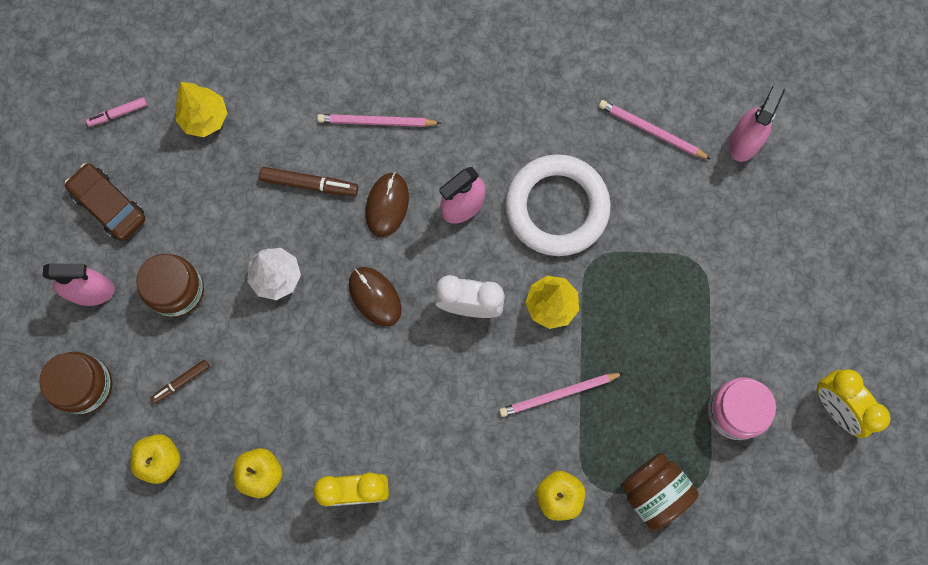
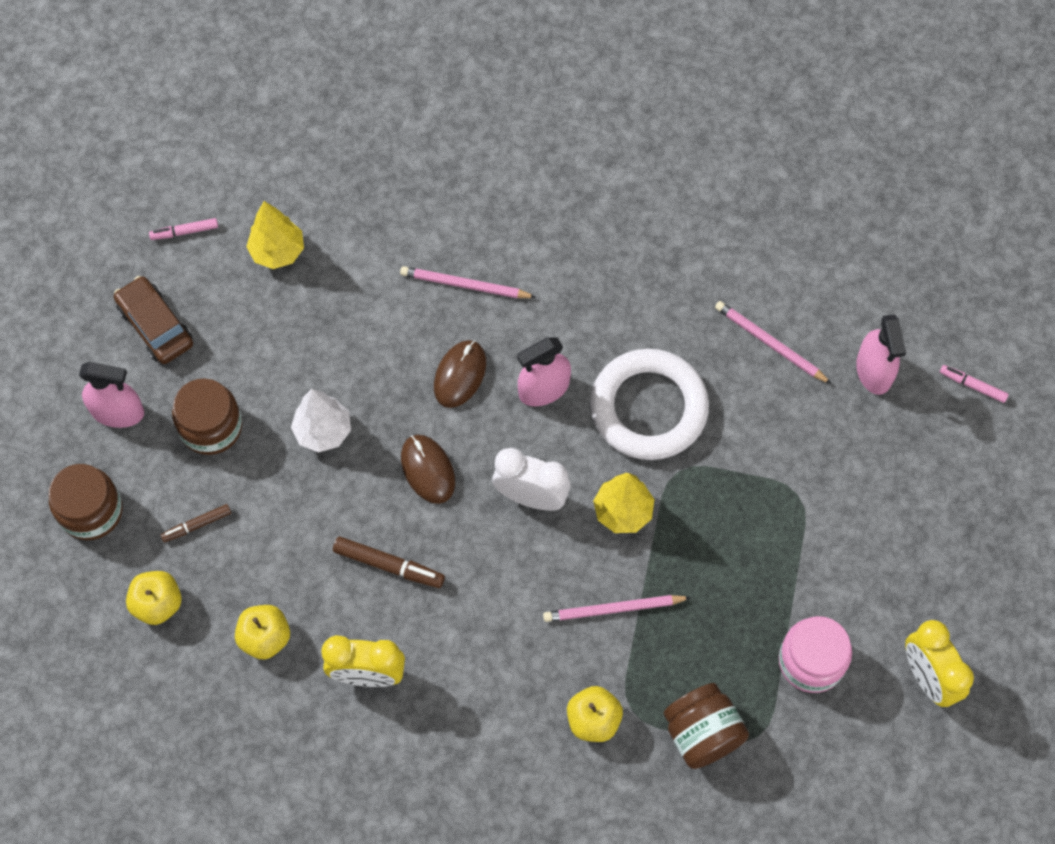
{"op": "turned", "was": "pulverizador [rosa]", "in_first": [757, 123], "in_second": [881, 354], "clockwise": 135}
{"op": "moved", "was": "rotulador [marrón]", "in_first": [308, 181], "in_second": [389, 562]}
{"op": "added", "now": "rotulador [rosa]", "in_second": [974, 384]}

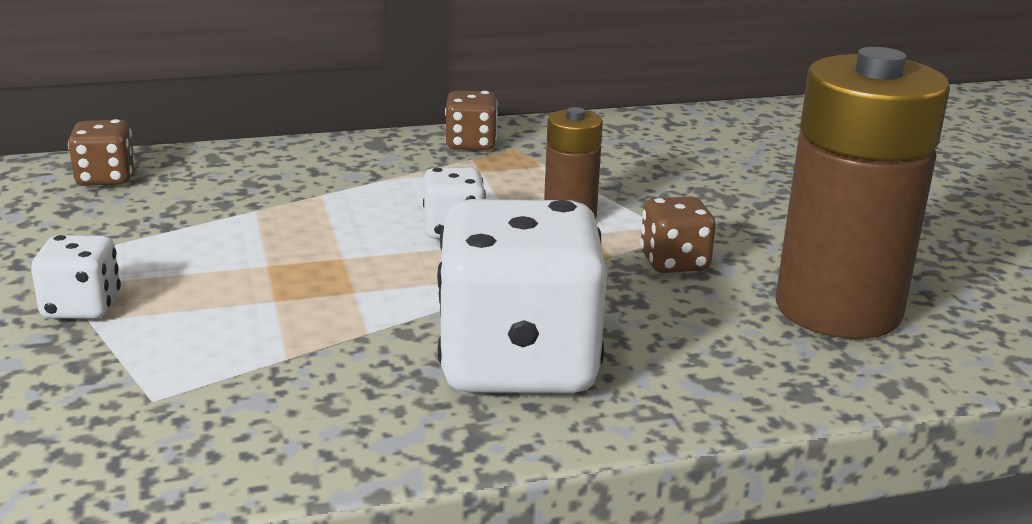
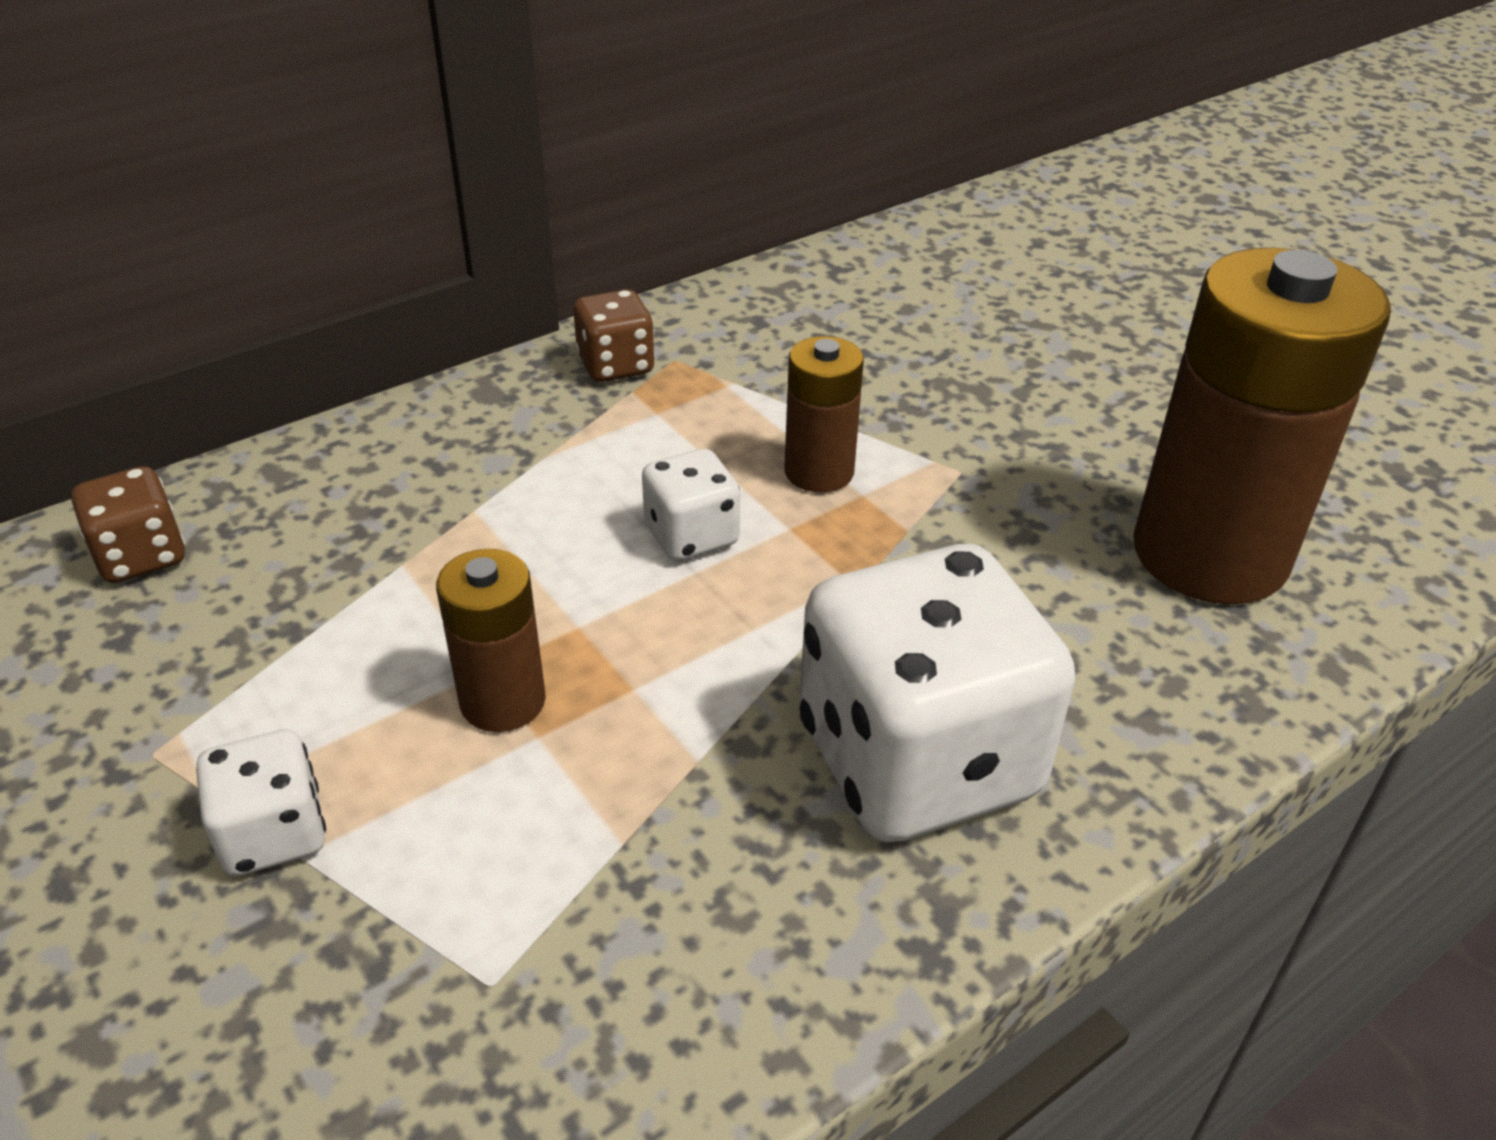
{"op": "removed", "was": "dado [marrón]", "in_first": [678, 234]}
{"op": "added", "now": "pila [marrón]", "in_second": [491, 640]}

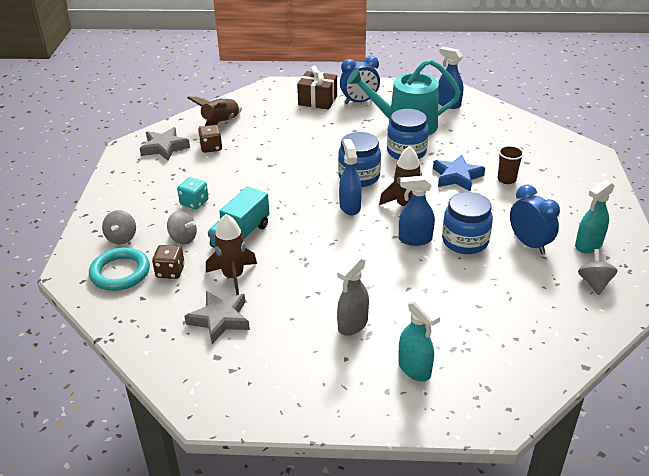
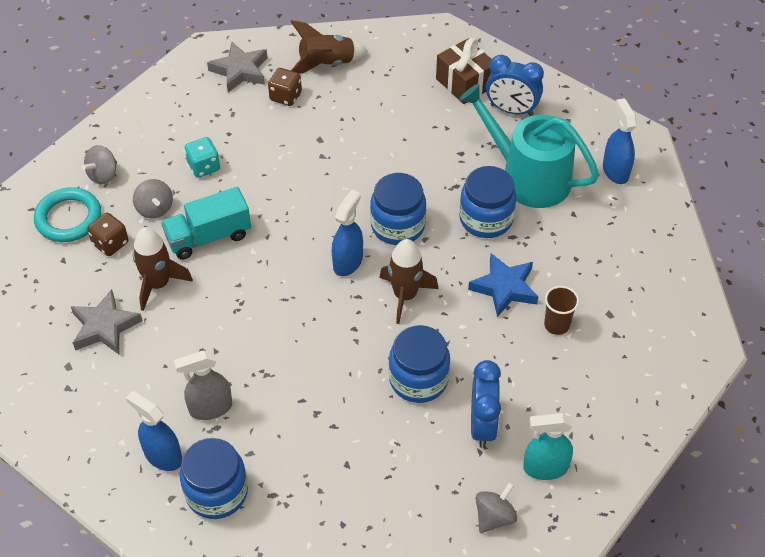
{"op": "moved", "was": "pulverizador [azul]", "in_first": [417, 211], "in_second": [154, 431]}
{"op": "replaced", "was": "pulverizador [turquesa]", "now": "tarro [azul]", "in_first": [419, 339], "in_second": [214, 478]}

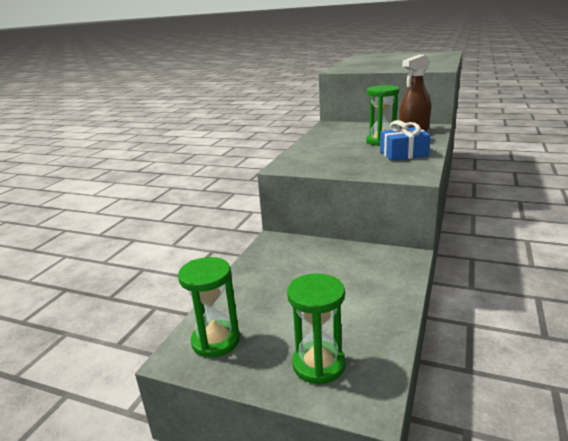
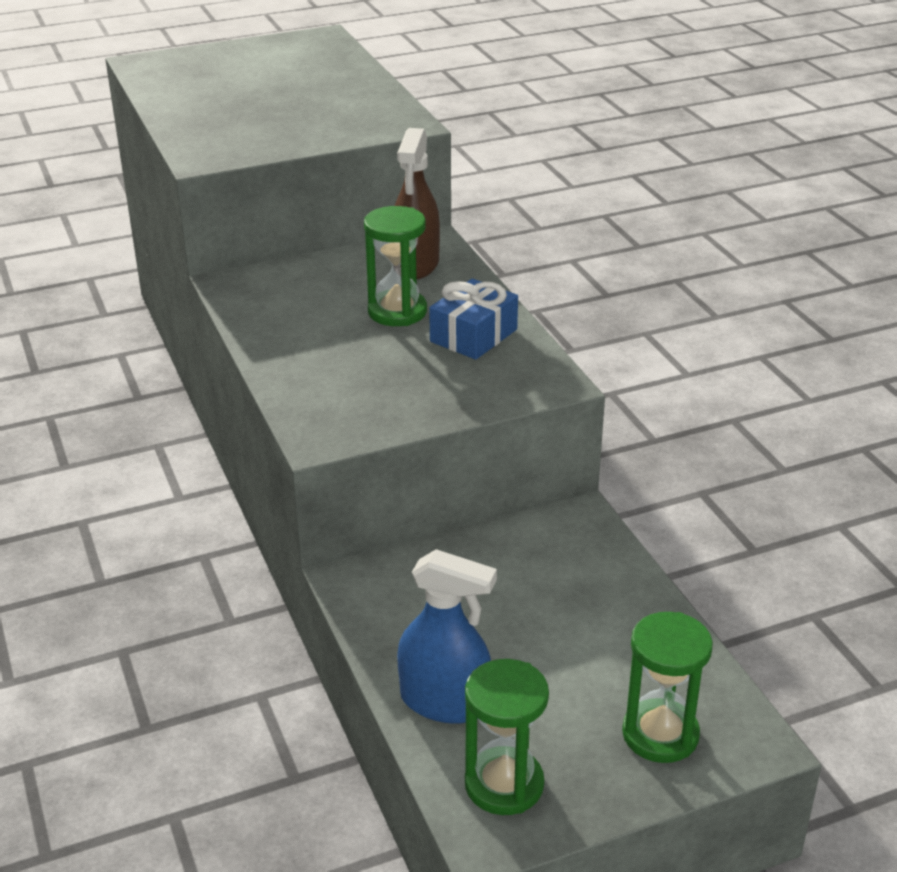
{"op": "added", "now": "pulverizador [azul]", "in_second": [447, 636]}

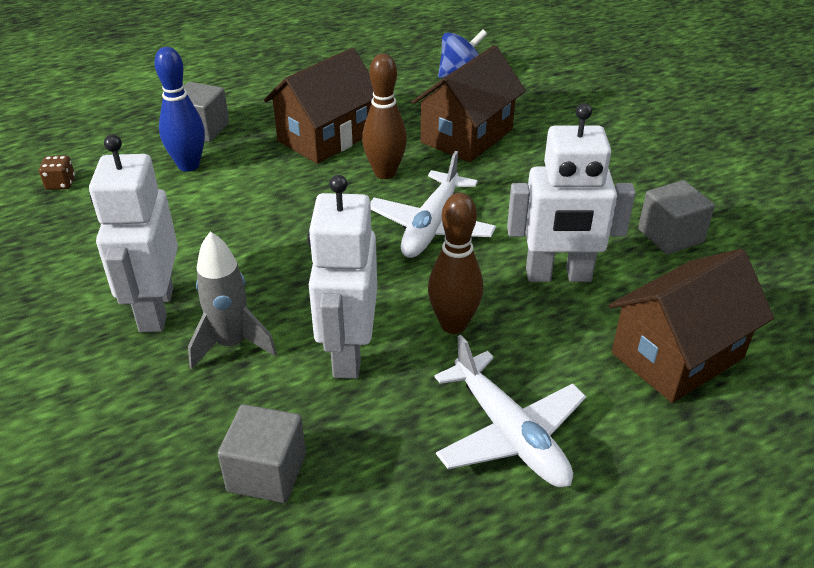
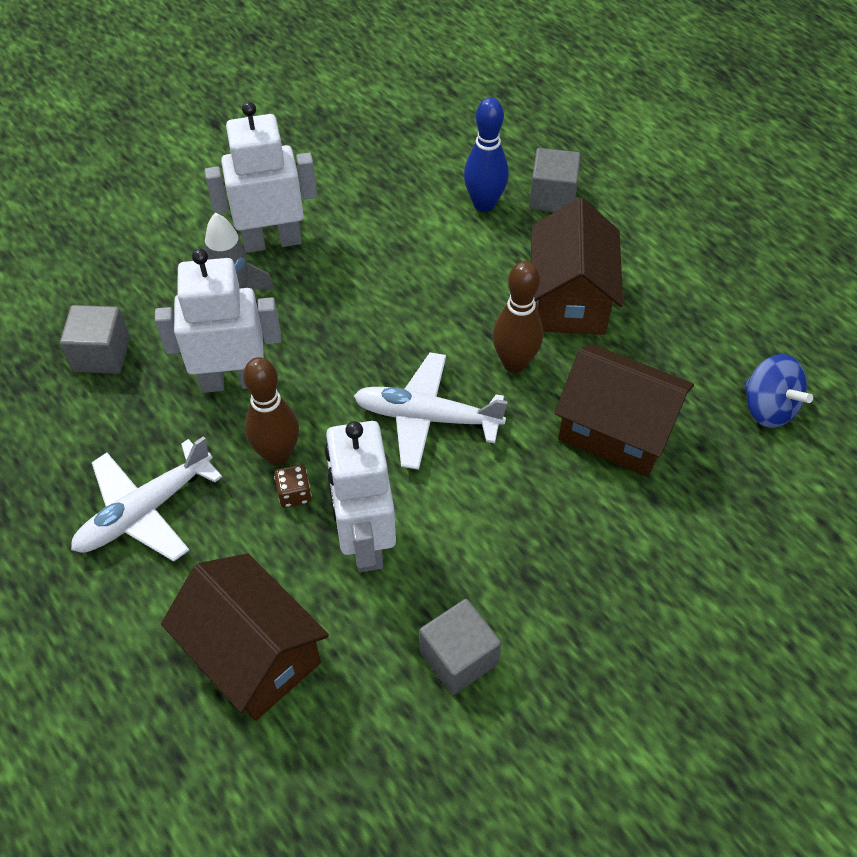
{"op": "turned", "was": "casa [marrón]", "in_first": [319, 106], "in_second": [577, 266], "clockwise": 60}
{"op": "moved", "was": "dado [marrón]", "in_first": [57, 172], "in_second": [293, 486]}

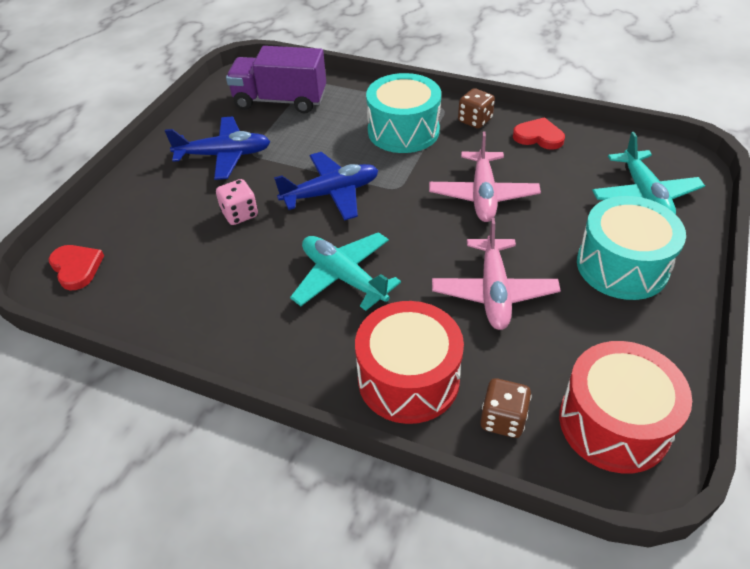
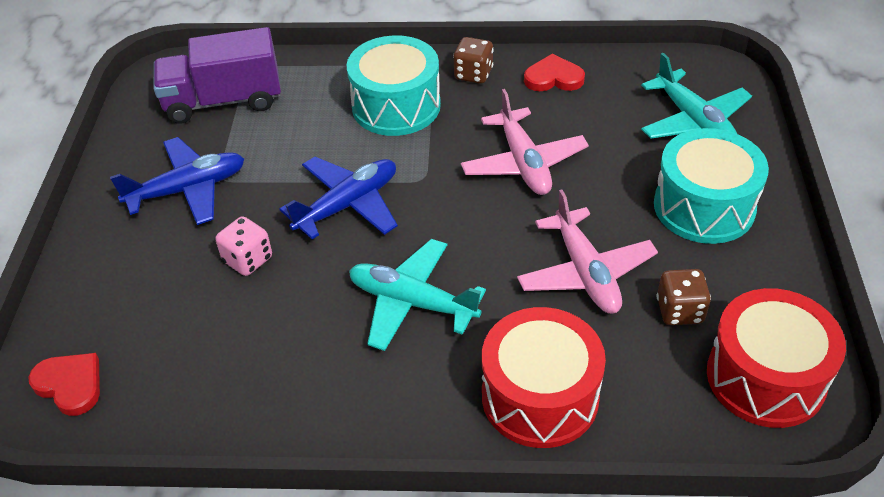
{"op": "moved", "was": "dado [marrón]", "in_first": [506, 408], "in_second": [684, 297]}

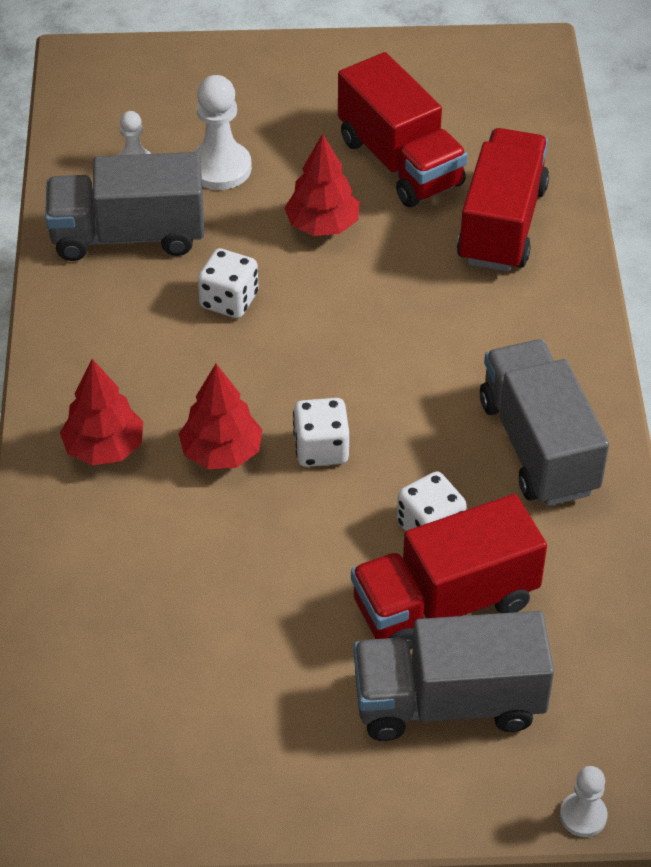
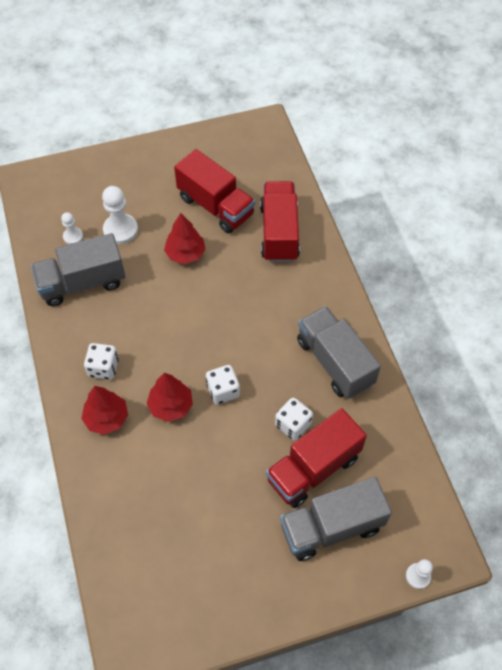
{"op": "moved", "was": "dado [blanco]", "in_first": [228, 283], "in_second": [101, 361]}

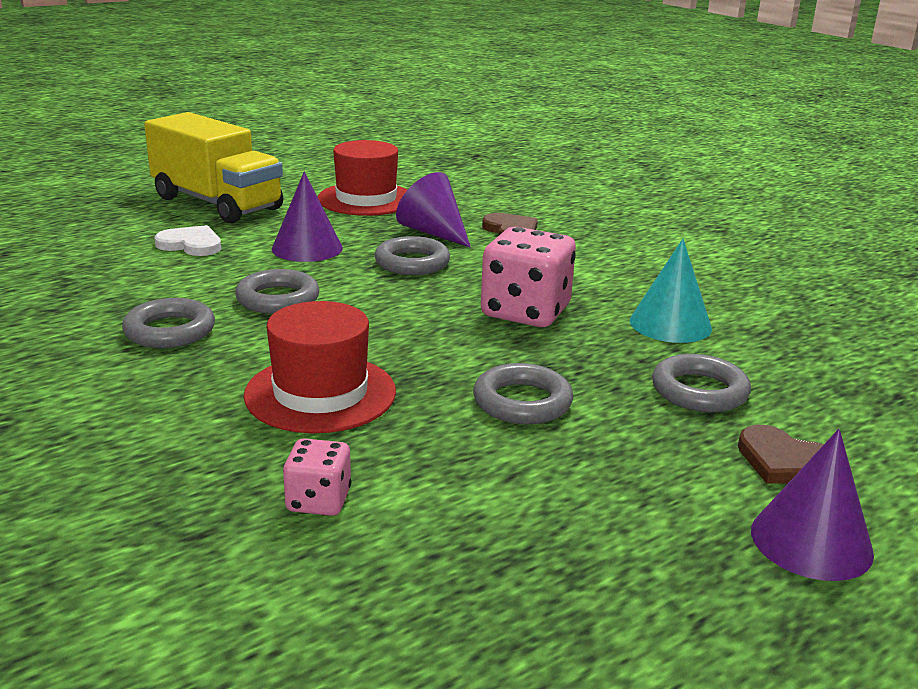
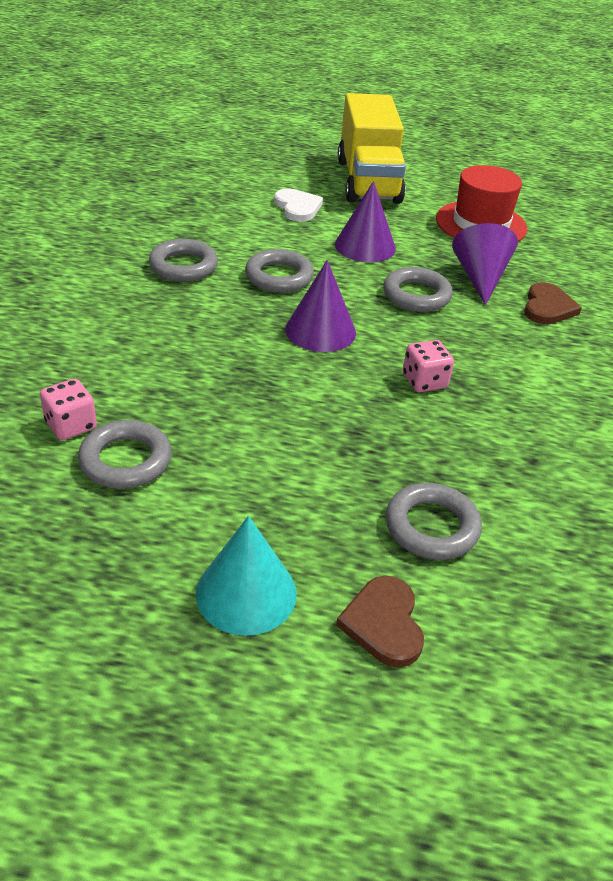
{"op": "resized", "was": "dado [rosa]", "in_first": [528, 277], "in_second": [428, 366], "ratio": 0.53}
{"op": "moved", "was": "cono [turquesa]", "in_first": [671, 291], "in_second": [246, 576]}
{"op": "removed", "was": "sombrero [rojo]", "in_first": [320, 367]}
{"op": "moved", "was": "anillo [gris]", "in_first": [523, 393], "in_second": [125, 454]}
{"op": "moved", "was": "cono [morado]", "in_first": [812, 505], "in_second": [320, 306]}

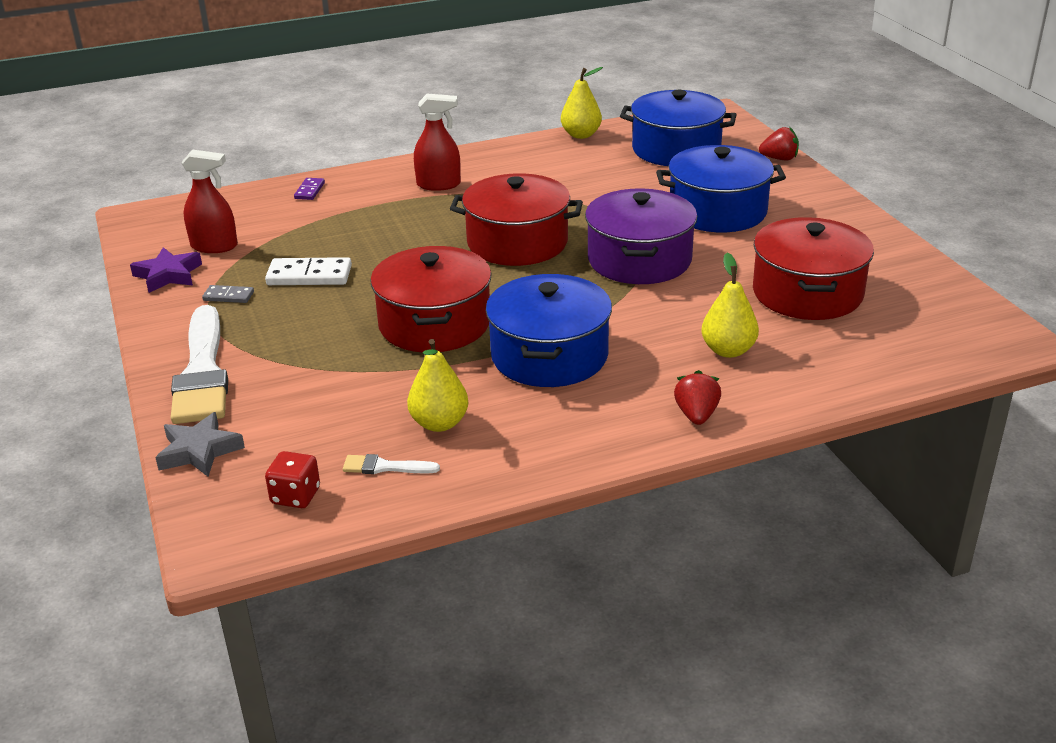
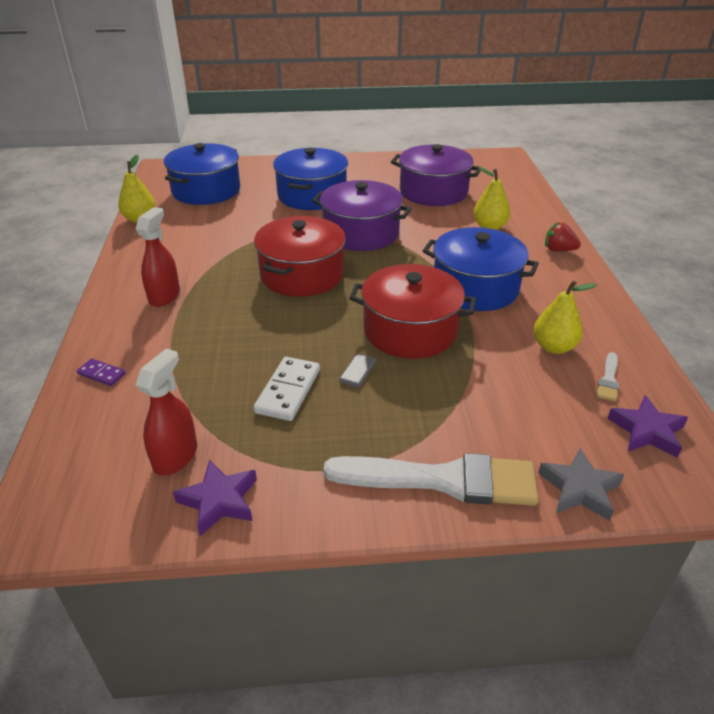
{"op": "removed", "was": "fresa [rojo]", "in_first": [779, 143]}
{"op": "recoloured", "was": "olla [rojo]", "now": "olla [morado]", "in_first": [813, 268], "in_second": [436, 175]}
{"op": "moved", "was": "ficha de dominó [gris]", "in_first": [228, 294], "in_second": [357, 370]}
{"op": "replaced", "was": "dado [rojo]", "now": "estrella [morado]", "in_first": [292, 479], "in_second": [647, 426]}

